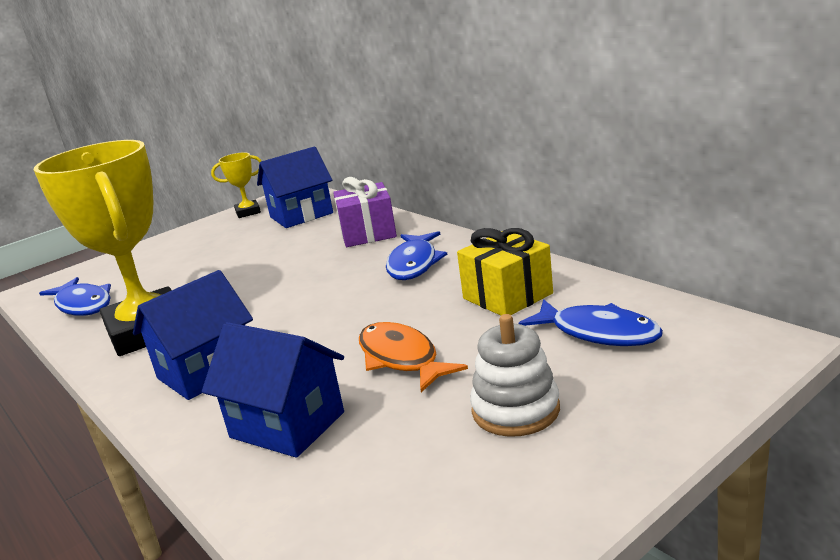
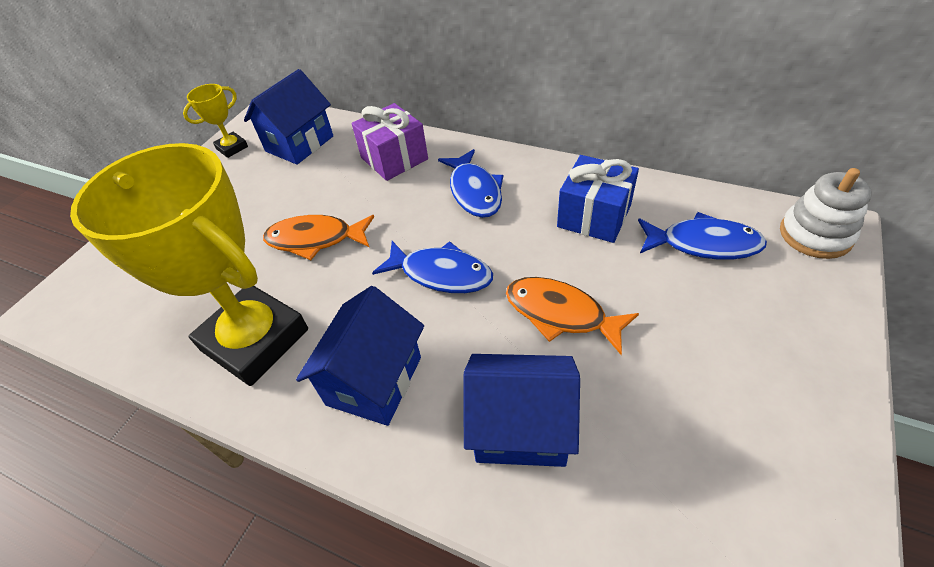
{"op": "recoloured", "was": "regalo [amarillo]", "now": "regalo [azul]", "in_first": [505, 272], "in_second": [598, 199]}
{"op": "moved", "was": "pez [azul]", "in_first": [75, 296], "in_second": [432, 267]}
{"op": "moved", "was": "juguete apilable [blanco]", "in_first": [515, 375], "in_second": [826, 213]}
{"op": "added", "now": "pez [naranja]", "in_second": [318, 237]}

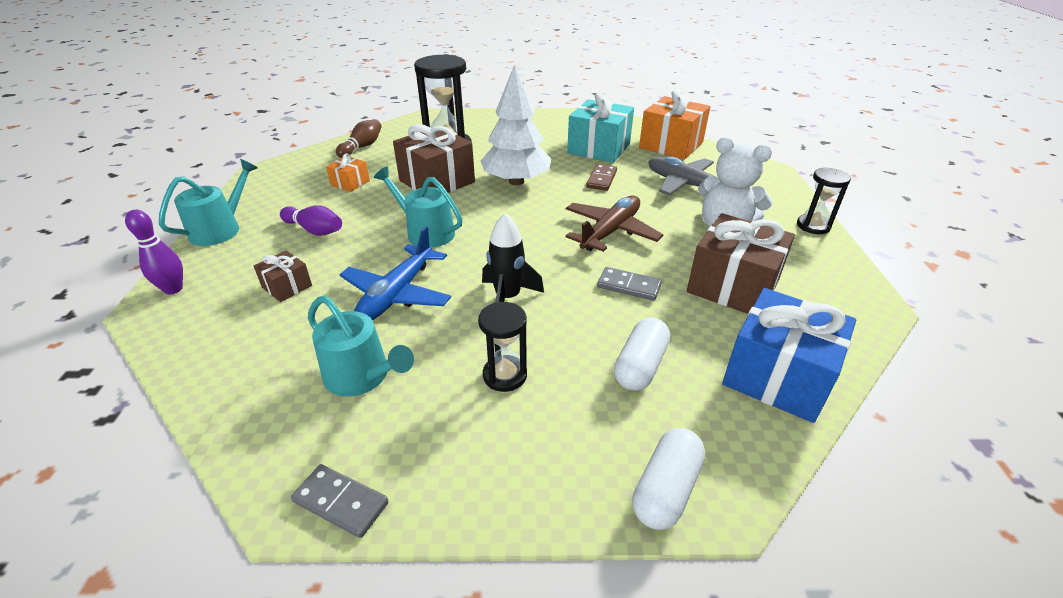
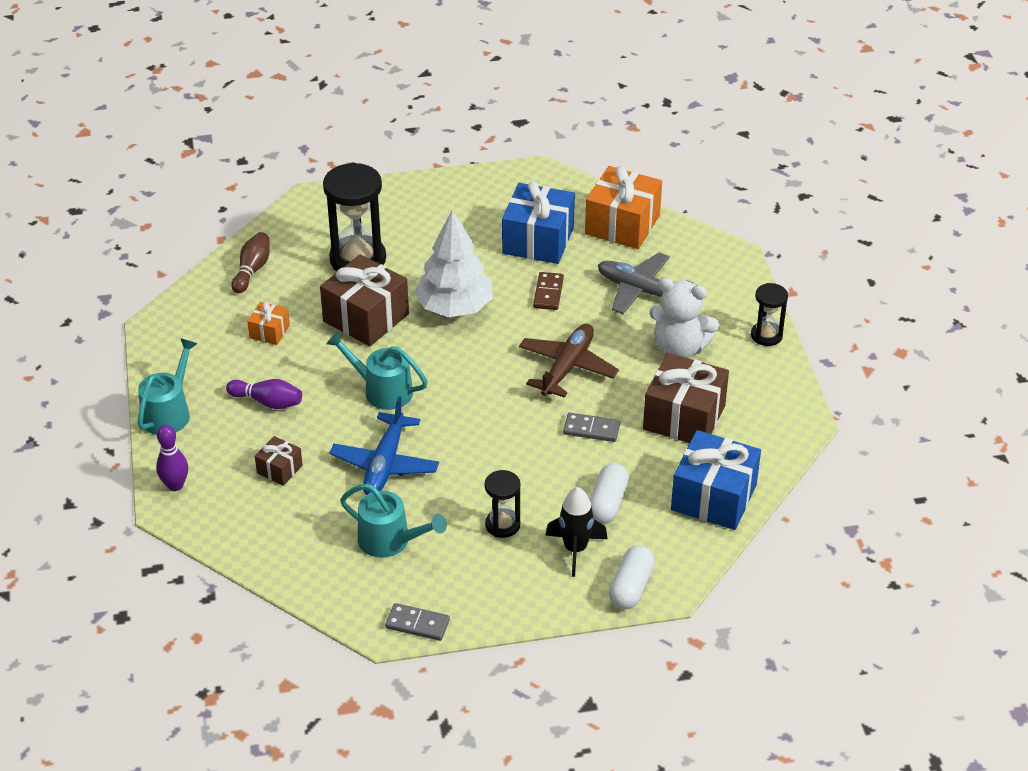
{"op": "recoloured", "was": "regalo [turquesa]", "now": "regalo [azul]", "in_first": [600, 127], "in_second": [538, 222]}
{"op": "moved", "was": "cohete [negro]", "in_first": [513, 257], "in_second": [576, 532]}

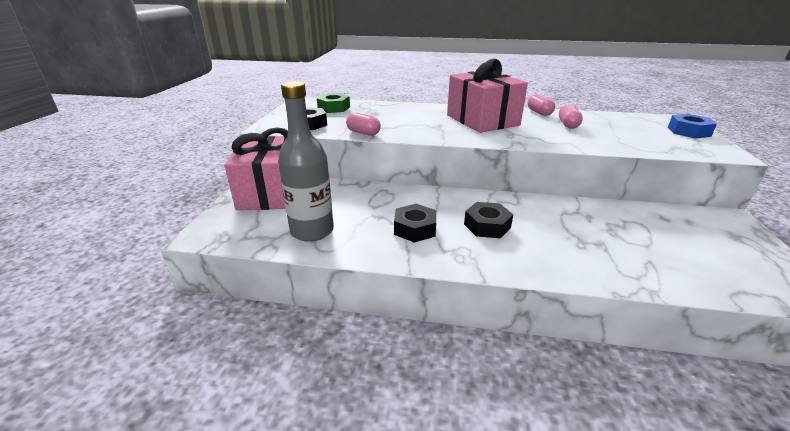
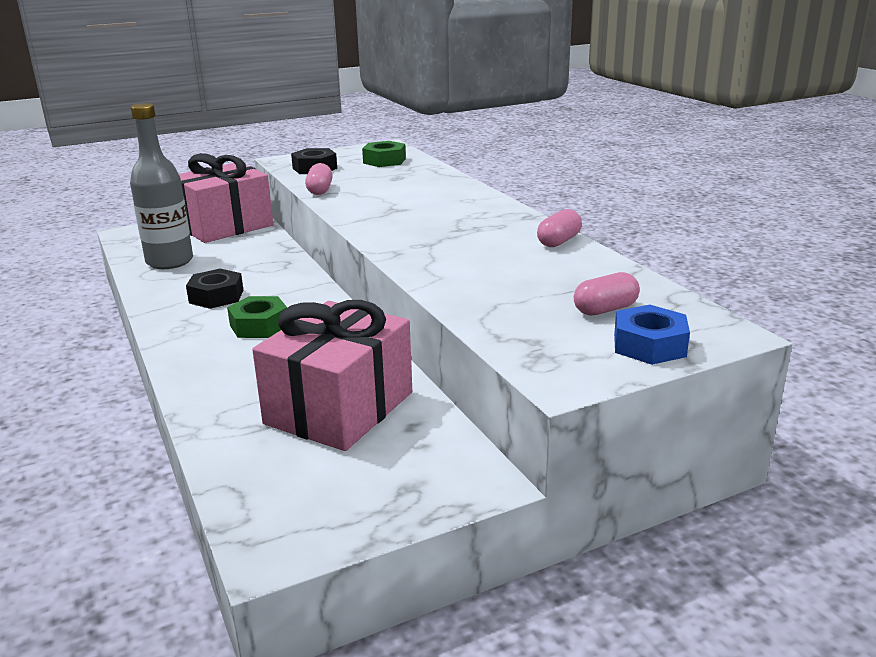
{"op": "moved", "was": "regalo [rosa]", "in_first": [487, 96], "in_second": [332, 375]}
{"op": "moved", "was": "cápsula [rosa]", "in_first": [571, 116], "in_second": [607, 294]}
{"op": "recoloured", "was": "tuerca [negro]", "now": "tuerca [verde]", "in_first": [488, 220], "in_second": [257, 317]}

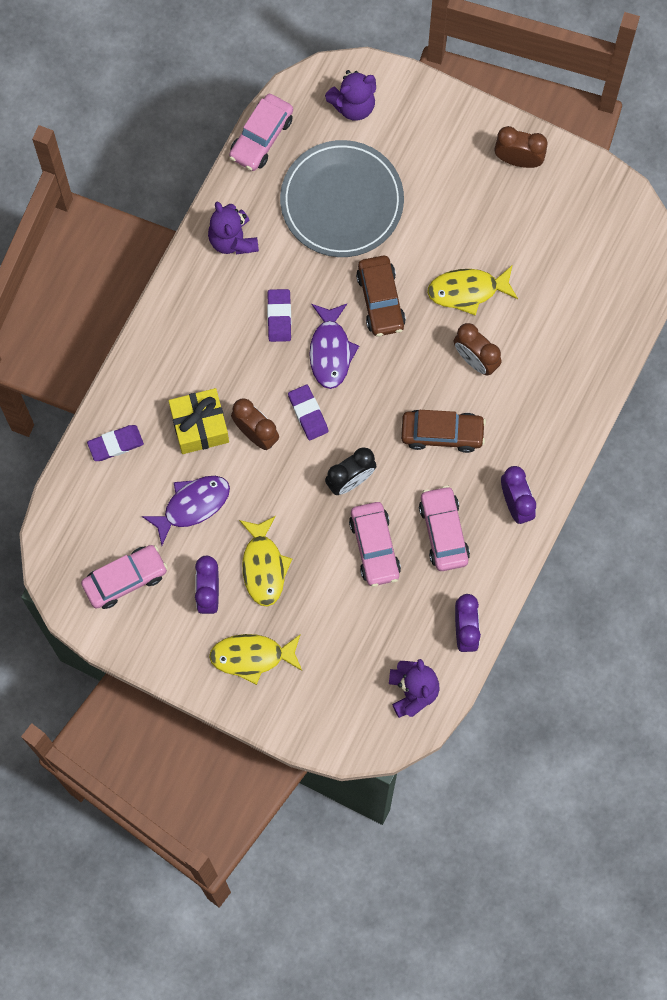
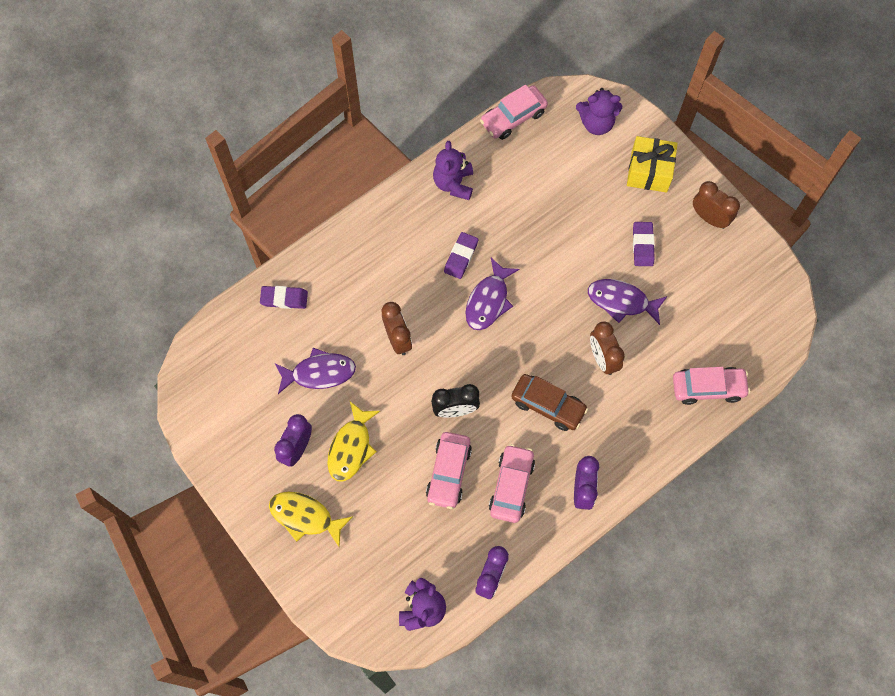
{"op": "removed", "was": "plato [gris]", "in_first": [342, 198]}
{"op": "removed", "was": "coche [marrón]", "in_first": [381, 296]}
{"op": "recoloured", "was": "pez [amarillo]", "now": "pez [morado]", "in_first": [472, 291], "in_second": [628, 302]}
{"op": "moved", "was": "goma de borrar [morado]", "in_first": [308, 412], "in_second": [644, 244]}
{"op": "moved", "was": "regalo [amarillo]", "in_first": [199, 421], "in_second": [652, 164]}
{"op": "moved", "was": "coche [rosa]", "in_first": [124, 577], "in_second": [711, 386]}

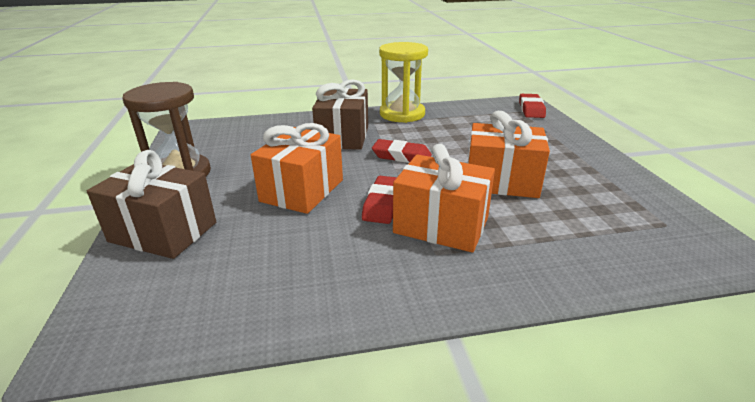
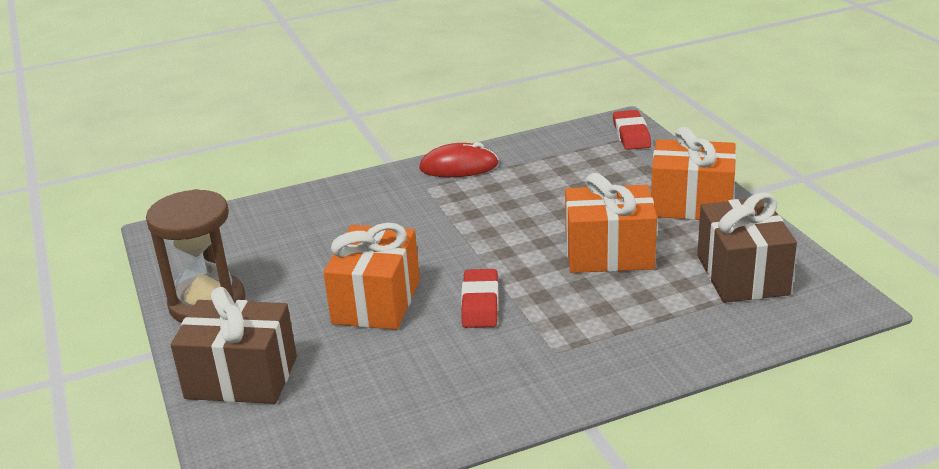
{"op": "replaced", "was": "reloj de arena [amarillo]", "now": "ratón [rojo]", "in_first": [403, 82], "in_second": [458, 159]}
{"op": "moved", "was": "regalo [marrón]", "in_first": [340, 114], "in_second": [747, 248]}
{"op": "removed", "was": "goma de borrar [rojo]", "in_first": [402, 151]}
{"op": "moved", "was": "regalo [naranja]", "in_first": [444, 198], "in_second": [693, 173]}

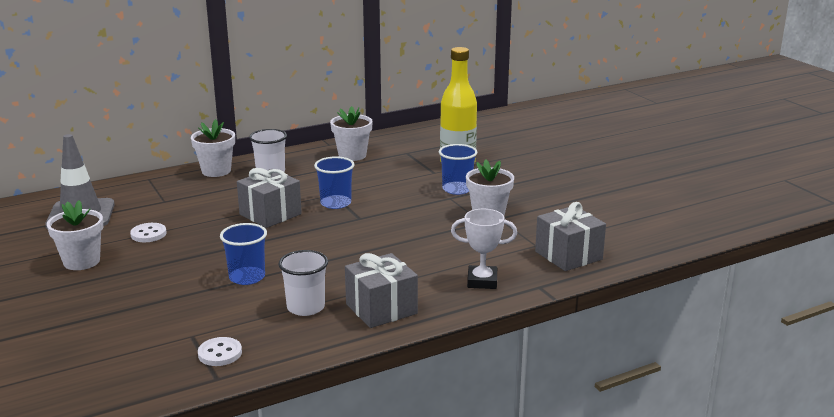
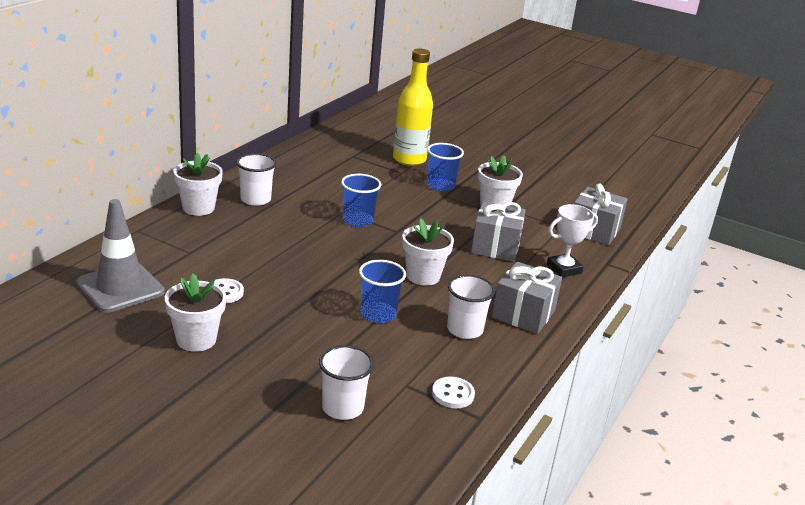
{"op": "moved", "was": "maceta [blanco]", "in_first": [351, 133], "in_second": [428, 252]}
{"op": "moved", "was": "regalo [gris]", "in_first": [269, 198], "in_second": [498, 231]}
{"op": "added", "now": "vaso [blanco]", "in_second": [346, 382]}

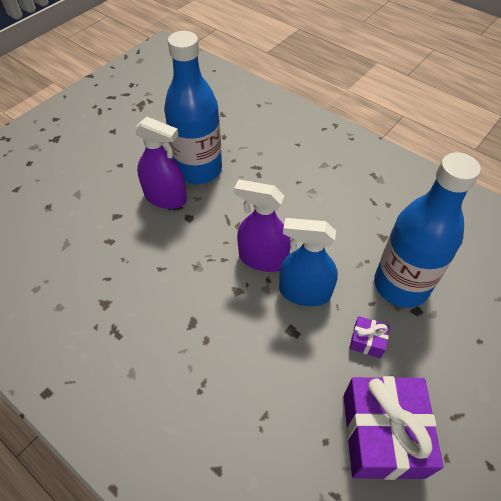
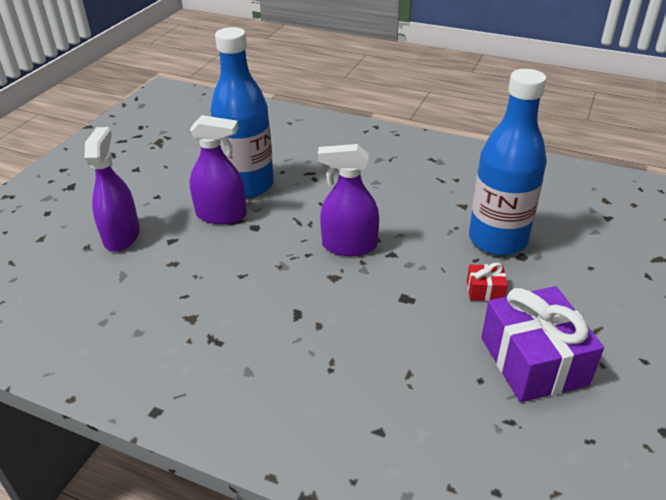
{"op": "removed", "was": "pulverizador [azul]", "in_first": [308, 262]}
{"op": "recoloured", "was": "regalo [morado]", "now": "regalo [rojo]", "in_first": [369, 337], "in_second": [487, 282]}
{"op": "added", "now": "pulverizador [morado]", "in_second": [112, 189]}

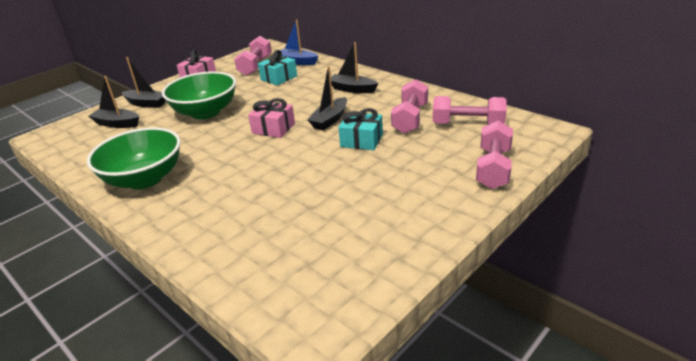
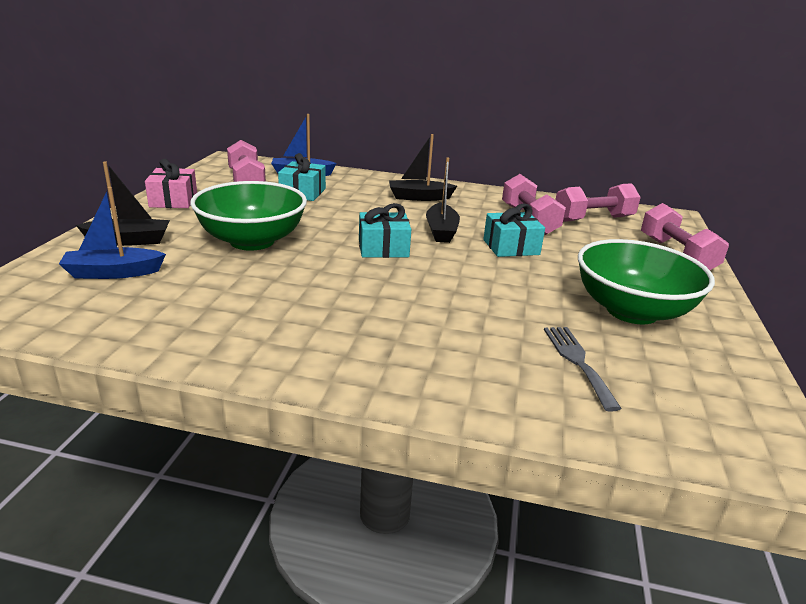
{"op": "recoloured", "was": "barco [negro]", "now": "barco [azul]", "in_first": [114, 102], "in_second": [112, 233]}
{"op": "recoloured", "was": "regalo [rosa]", "now": "regalo [turquesa]", "in_first": [271, 118], "in_second": [385, 230]}
{"op": "moved", "was": "cuenco [verde]", "in_first": [134, 158], "in_second": [646, 281]}
{"op": "added", "now": "tenedor [gris]", "in_second": [583, 369]}

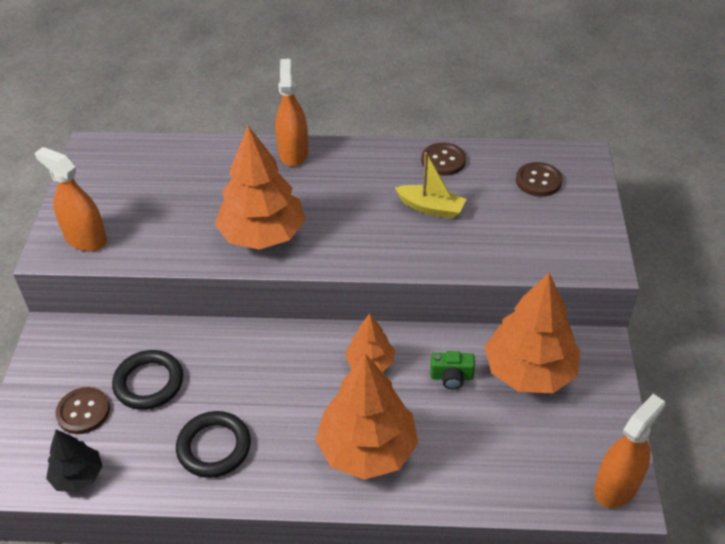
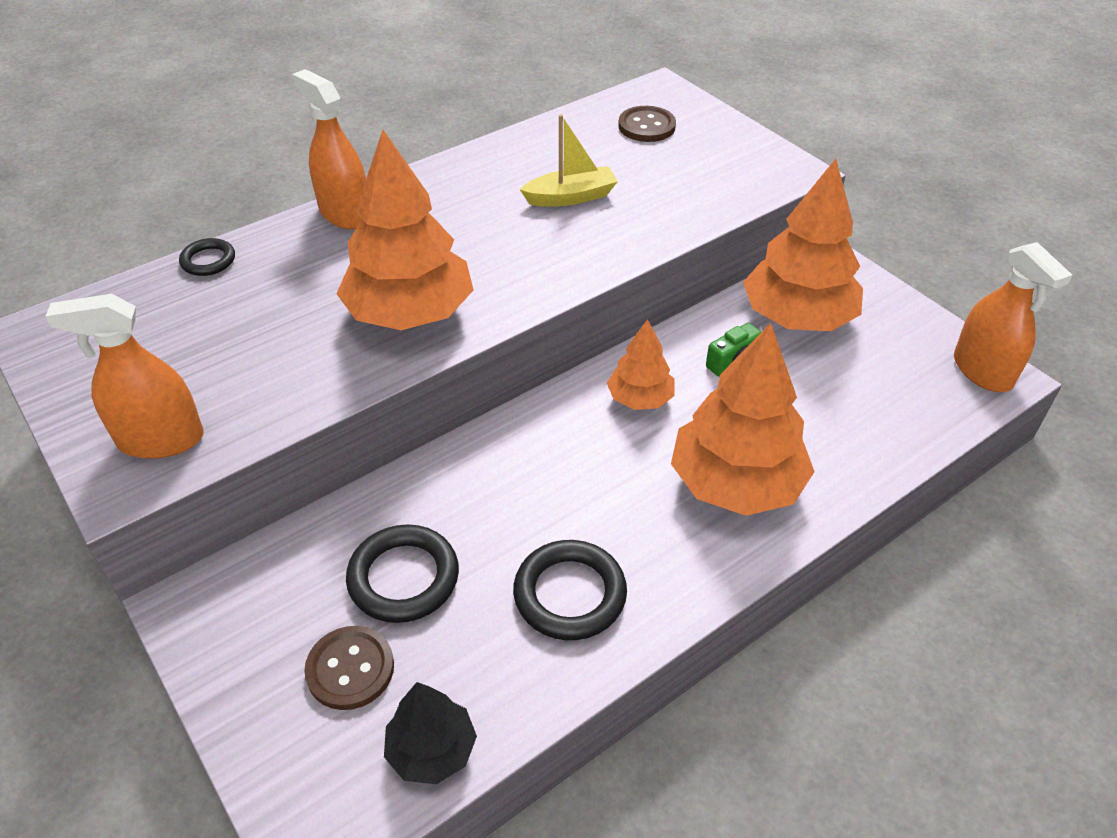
{"op": "removed", "was": "botón [marrón]", "in_first": [443, 159]}
{"op": "turned", "was": "pulverizador [naranja]", "in_first": [629, 451], "in_second": [1013, 317], "clockwise": 150}
{"op": "added", "now": "anillo [negro]", "in_second": [207, 257]}

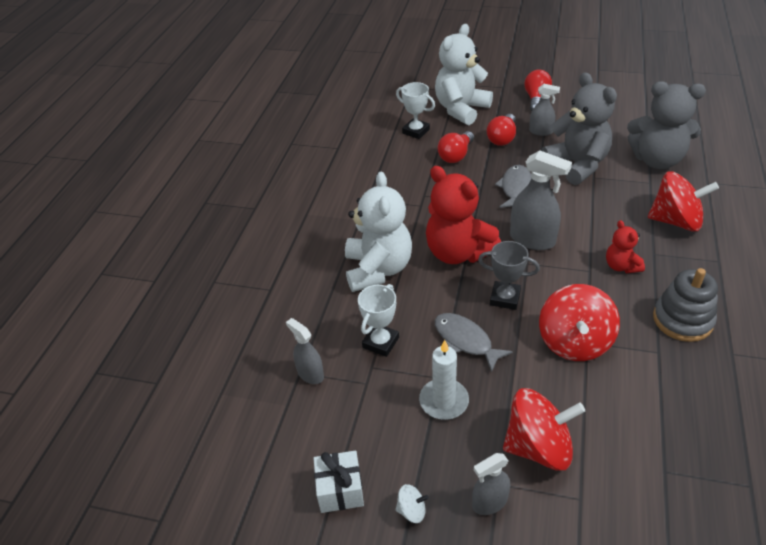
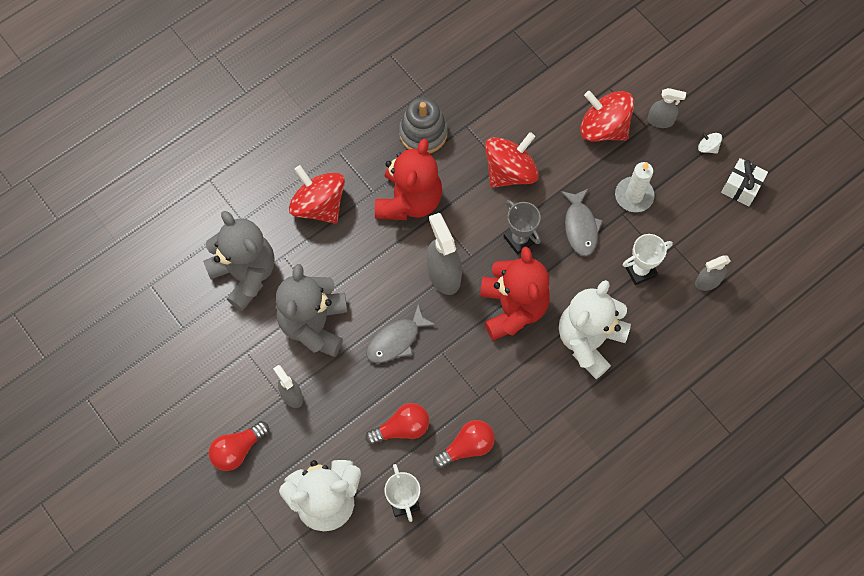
{"op": "moved", "was": "bombilla [rojo]", "in_first": [501, 130], "in_second": [464, 444]}
{"op": "resized", "was": "osito [rojo]", "in_first": [625, 246], "in_second": [408, 179], "ratio": 1.99}
{"op": "turned", "was": "pulverizador [gris]", "in_first": [305, 351], "in_second": [713, 273], "clockwise": 75}

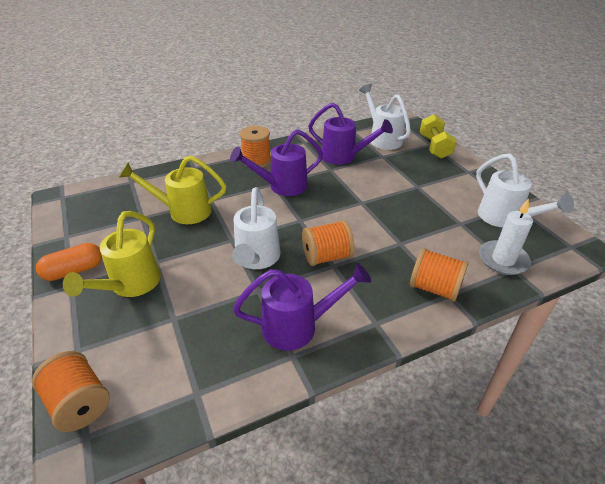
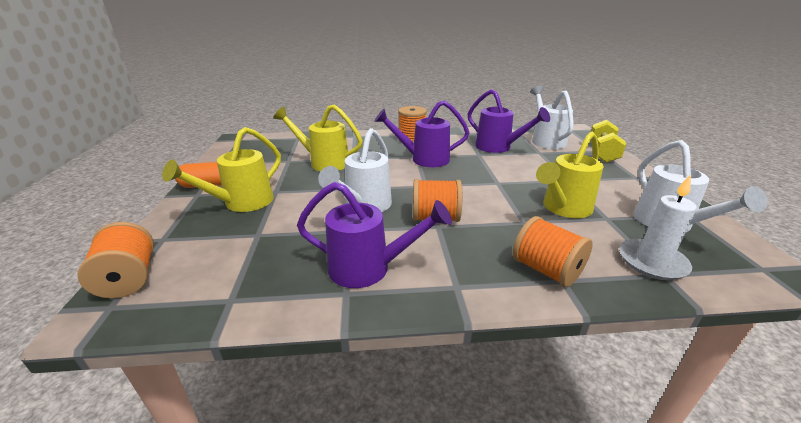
{"op": "added", "now": "regadera [amarillo]", "in_second": [570, 174]}

